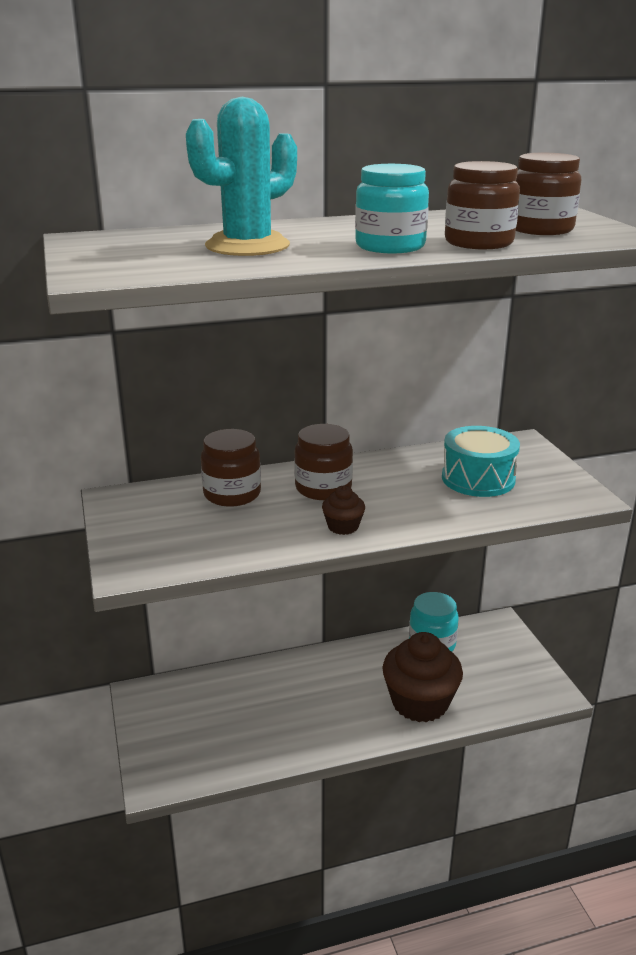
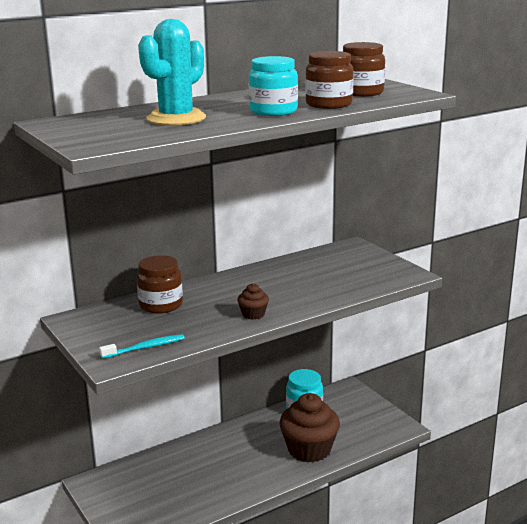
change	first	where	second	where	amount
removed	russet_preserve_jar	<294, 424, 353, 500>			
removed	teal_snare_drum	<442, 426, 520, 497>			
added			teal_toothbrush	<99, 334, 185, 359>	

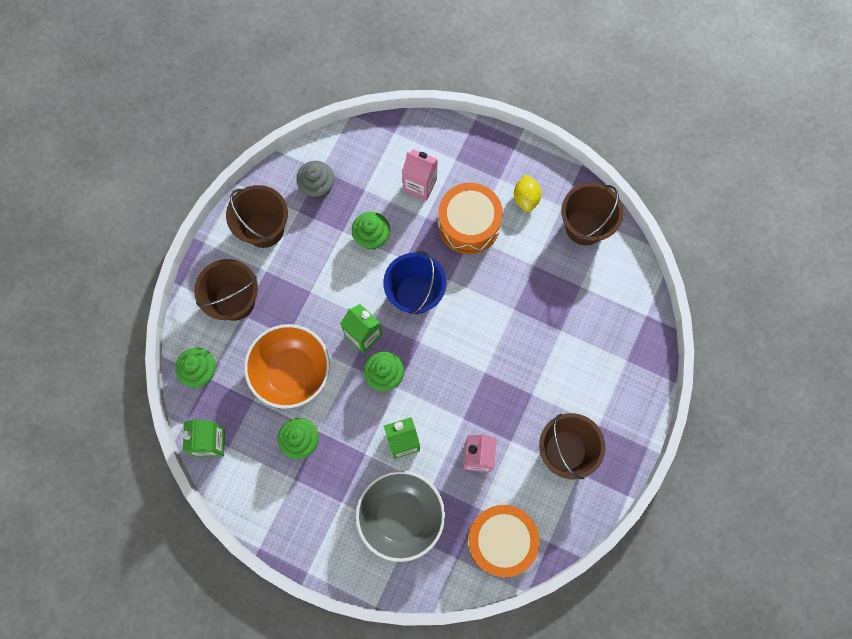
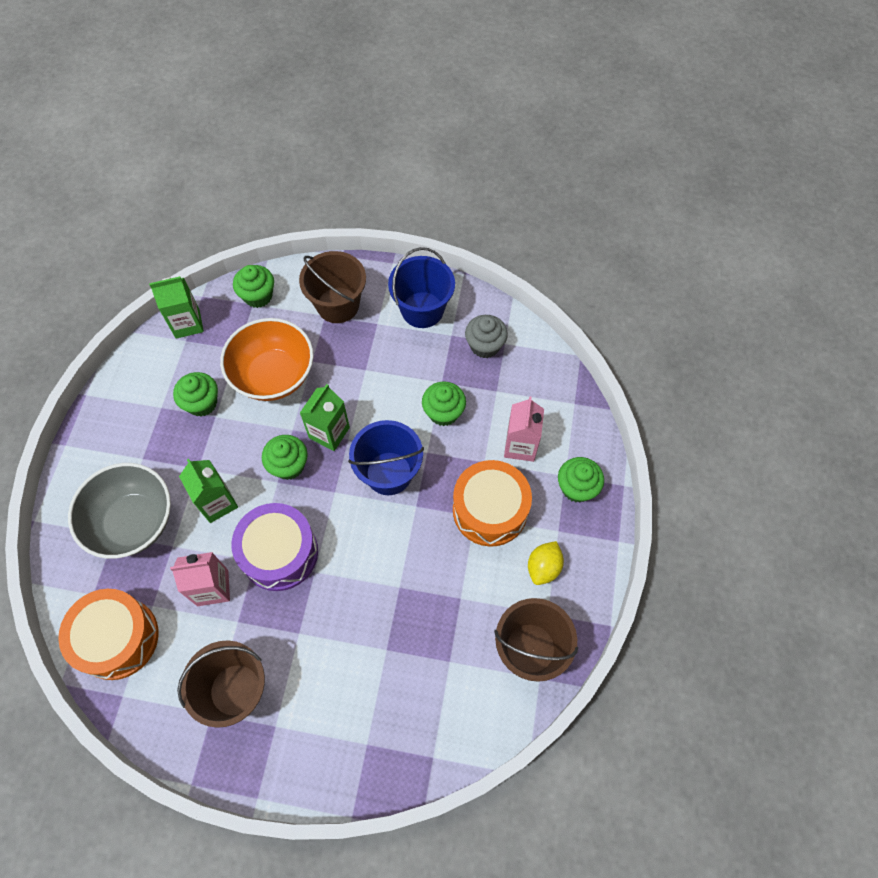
change	first	where	second	where	amount
turned	yellow_lemon	<514, 175, 541, 212>		<528, 541, 564, 585>	45 degrees counterclockwise
recoloured	russet_sand_bucket	<226, 185, 288, 248>	blue_sand_bucket	<388, 247, 455, 328>	
added			green_cupcake	<558, 457, 604, 503>	
added			violet_snare_drum	<231, 503, 318, 591>	

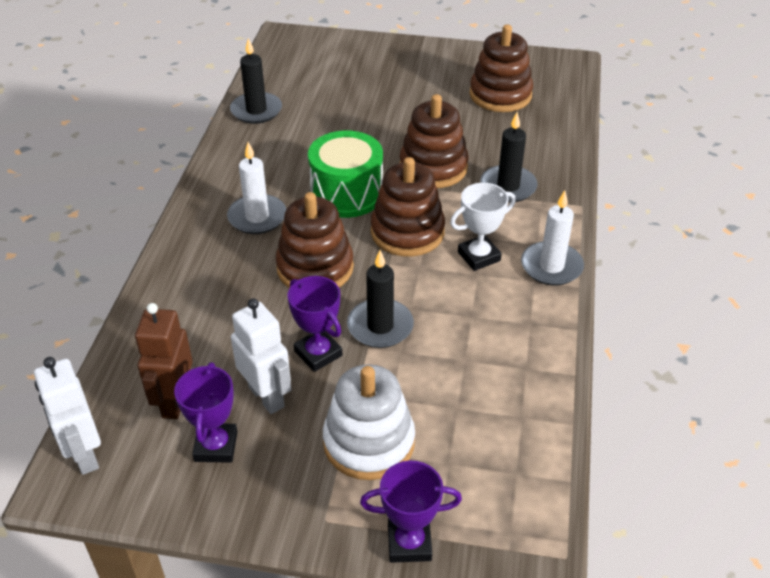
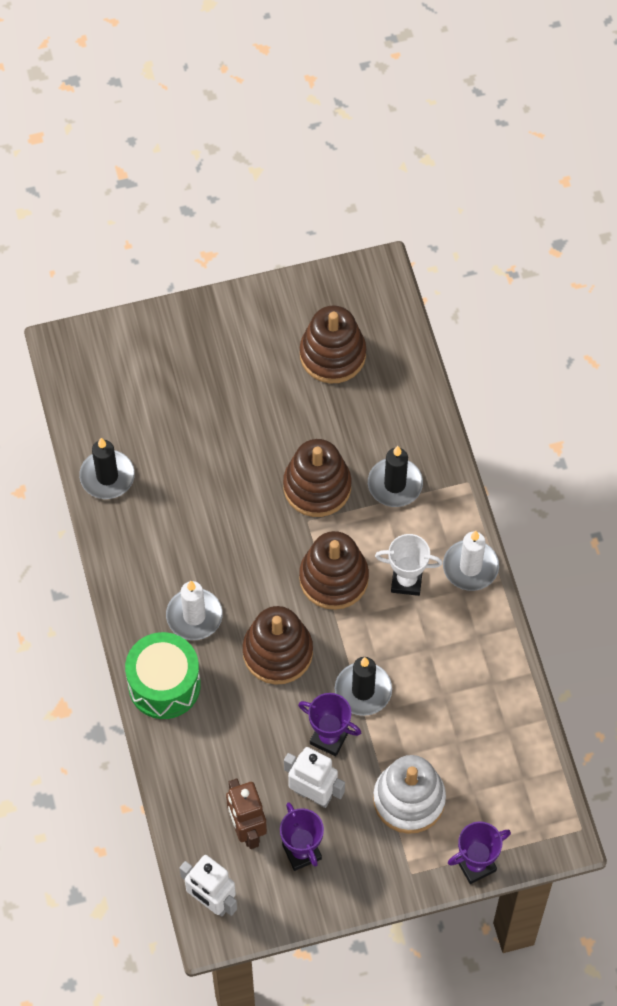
change	first	where	second	where	amount
moved	green_snare_drum	<308, 130, 383, 218>		<125, 632, 201, 719>	
turned	white_prize_cup	<450, 183, 516, 271>		<375, 534, 443, 596>	60 degrees clockwise

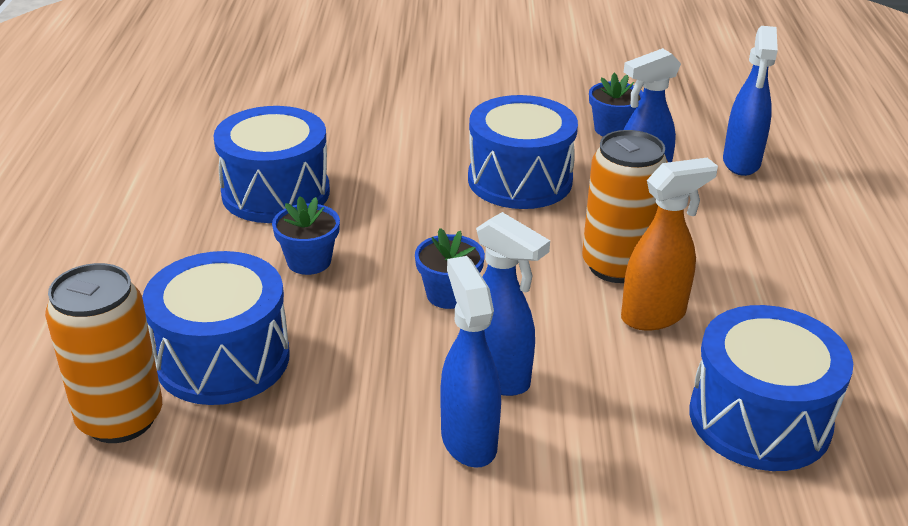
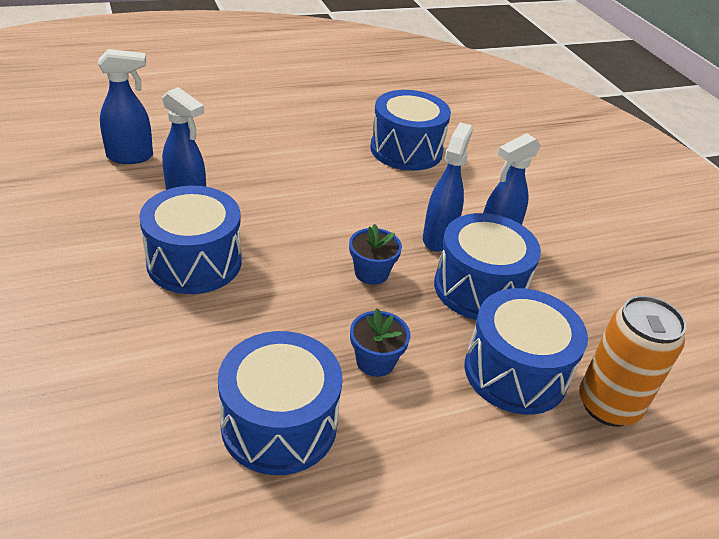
change	first	where	second	where	amount
removed	blue_flower_pot	<589, 73, 643, 137>			
removed	orange-coloured_can	<582, 130, 668, 283>			
removed	orange-coloured_sprayer	<621, 158, 718, 331>			
added			blue_snare_drum	<434, 213, 541, 320>	

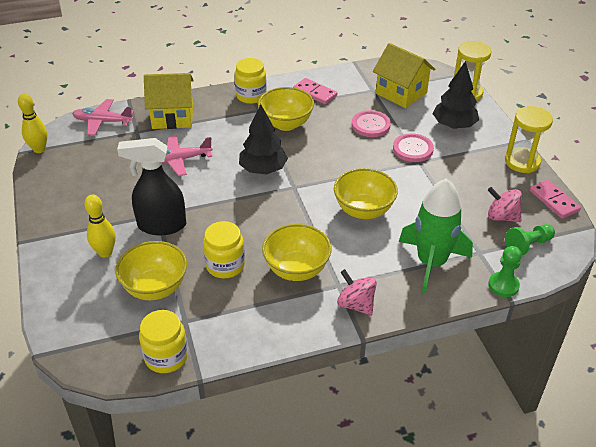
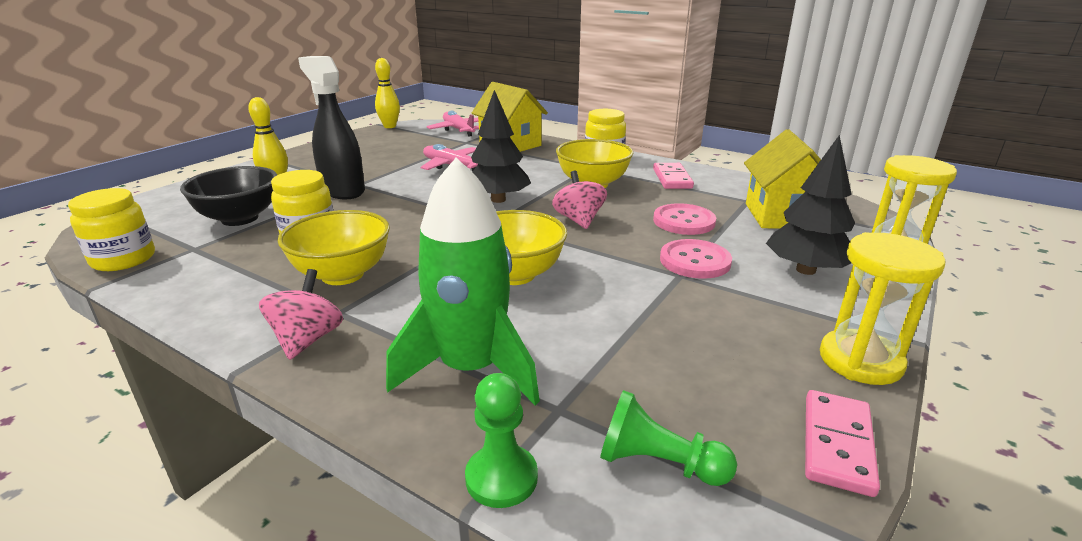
change	first	where	second	where	amount
moved	pink_spinning_top	<488, 187, 522, 222>		<552, 171, 607, 229>	
recoloured	yellow_bowl	<115, 241, 187, 300>	black_bowl	<180, 166, 277, 226>	

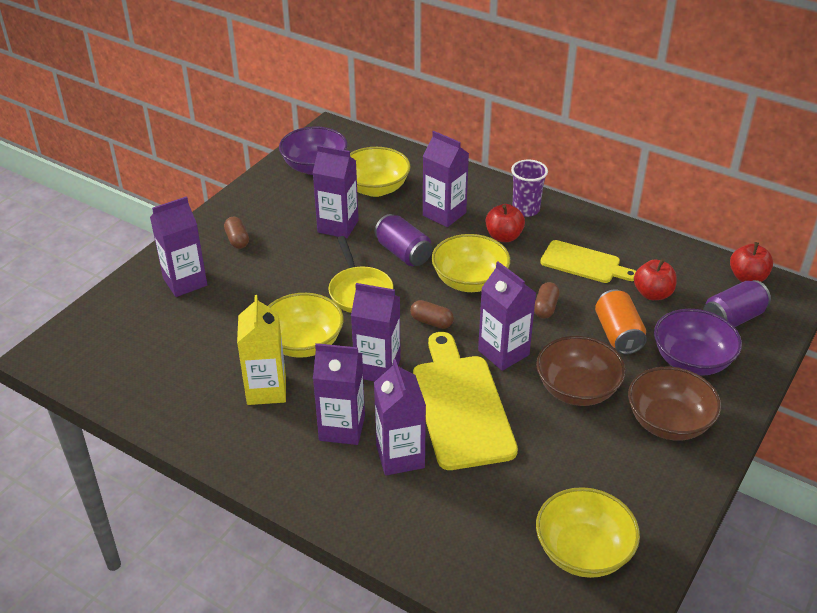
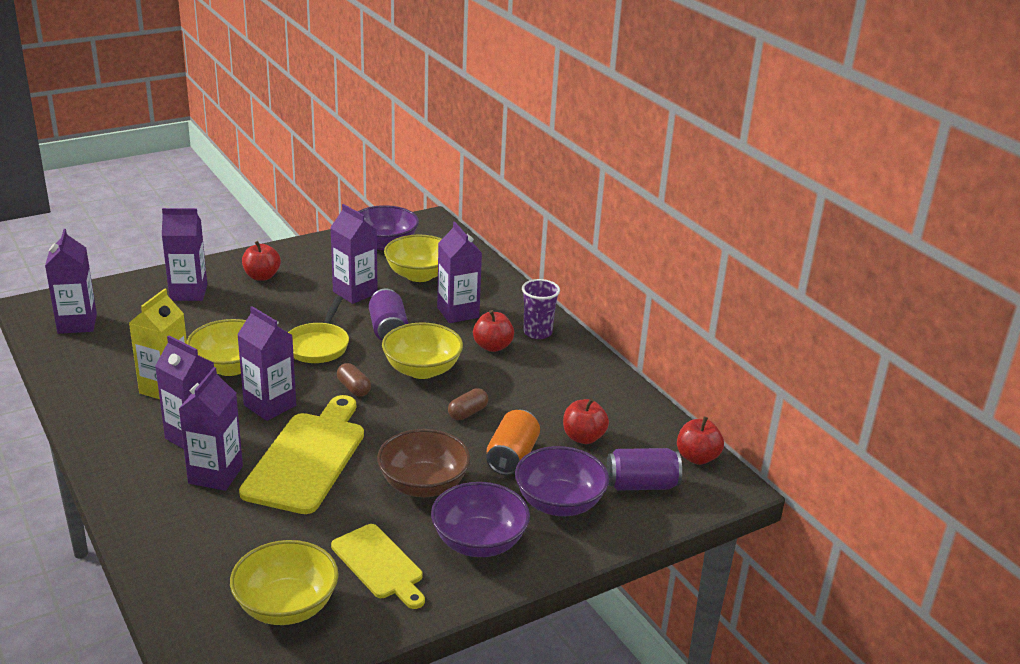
change	first	where	second	where	amount
replaced	russet_pill	<224, 217, 249, 249>	red_toy_apple	<242, 241, 281, 281>	
moved	yellow_bread_board	<540, 240, 636, 283>		<331, 524, 425, 609>	
moved	violet_juice_carton	<478, 262, 536, 371>		<45, 229, 97, 334>	
recoloured	russet_bowl	<628, 367, 721, 441>	violet_bowl	<431, 482, 530, 557>	

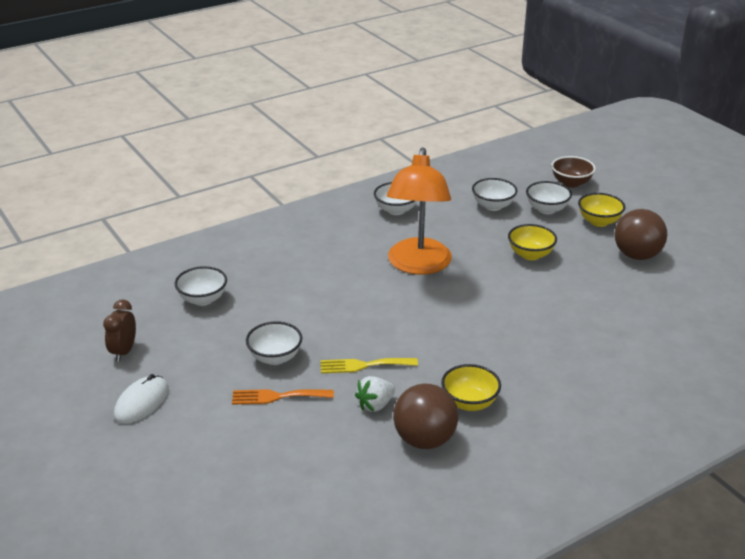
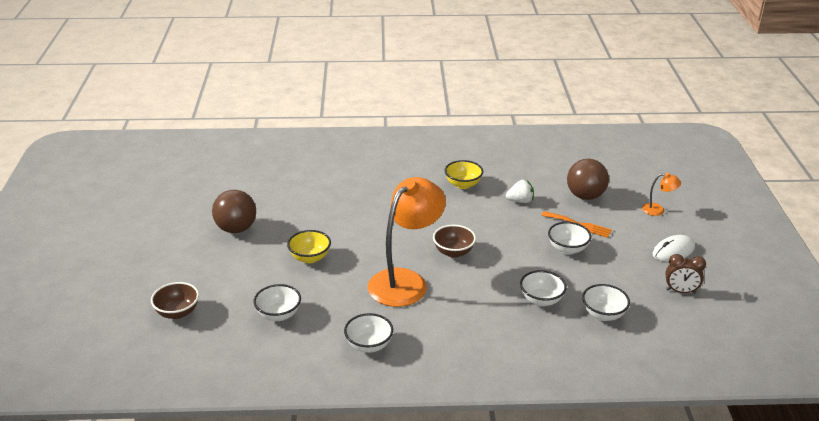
change	first	where	second	where	amount
moved	white_bowl	<526, 181, 572, 214>		<520, 270, 567, 306>	
removed	yellow_bowl	<578, 193, 625, 227>			
turned	russet_bedside_clock	<103, 300, 136, 362>		<666, 254, 706, 293>	60 degrees clockwise
removed	yellow_fork	<321, 358, 418, 373>			
moved	russet_play_ball	<393, 383, 458, 449>		<567, 159, 609, 200>	
added			orange-coloured_desk_lamp	<642, 173, 681, 216>	
added			russet_bowl	<433, 225, 476, 258>	

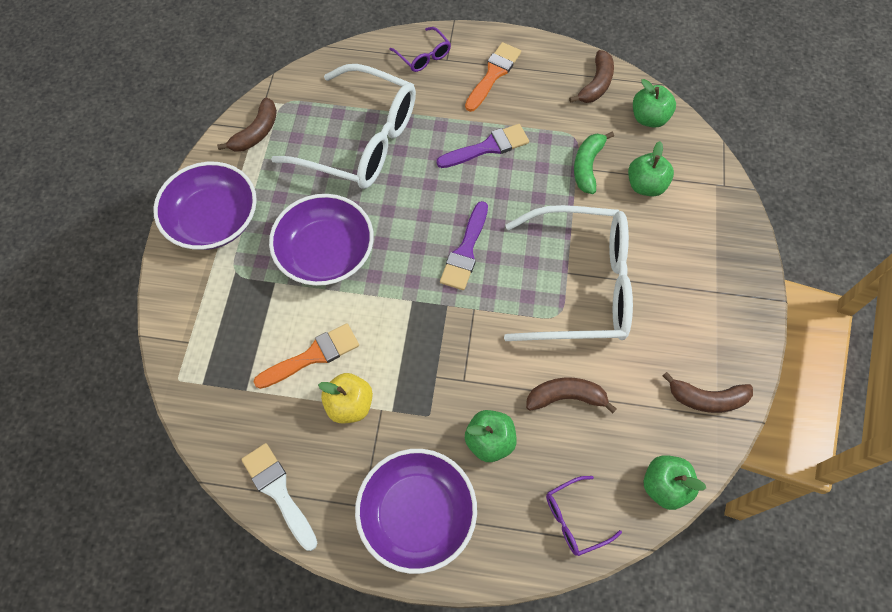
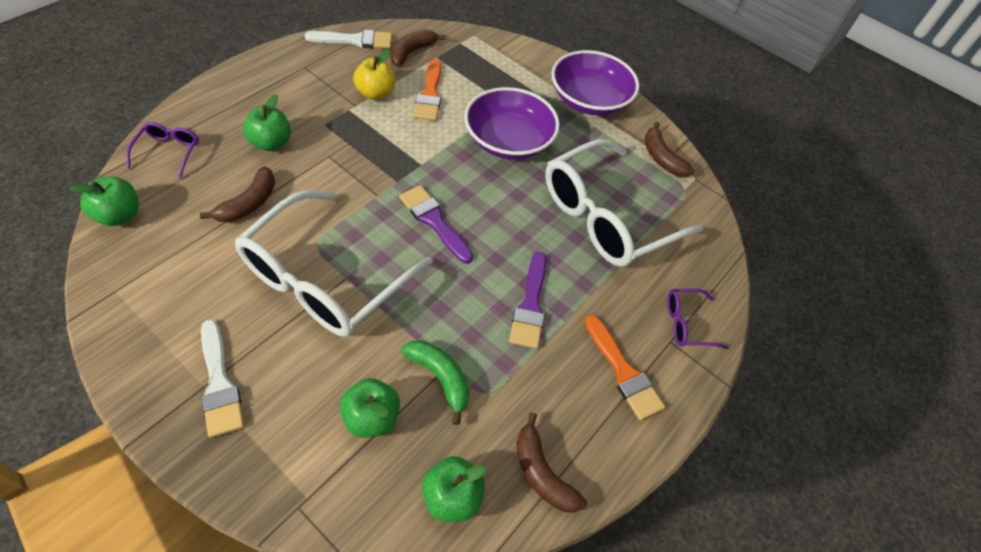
change	first	where	second	where	amount
moved	russet_toy_banana	<663, 372, 753, 413>		<390, 29, 446, 66>	
removed	violet_bowl	<355, 449, 477, 574>			
added			white_paintbrush	<201, 319, 244, 438>	

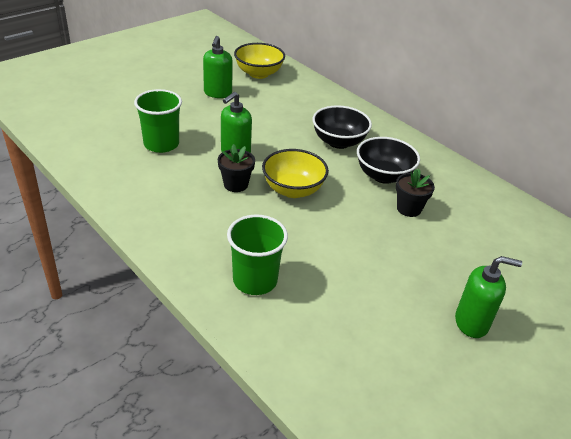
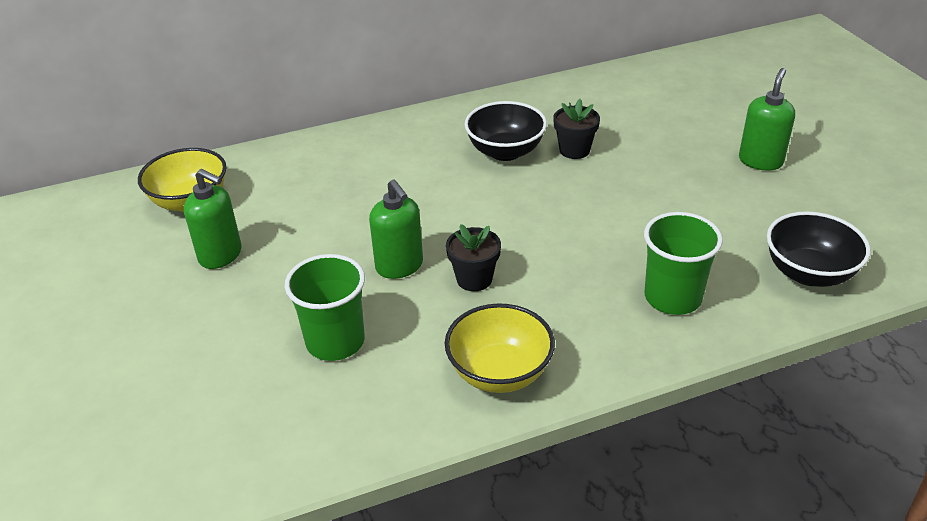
change	first	where	second	where	amount
moved	black_bowl	<312, 105, 372, 149>		<767, 211, 871, 287>	
moved	yellow_bowl	<262, 149, 329, 198>		<445, 303, 555, 393>	

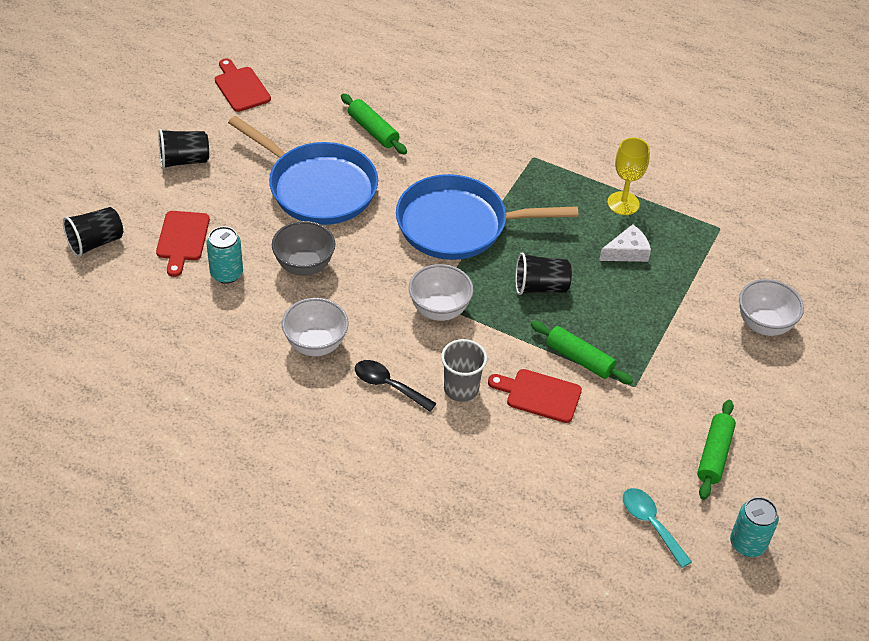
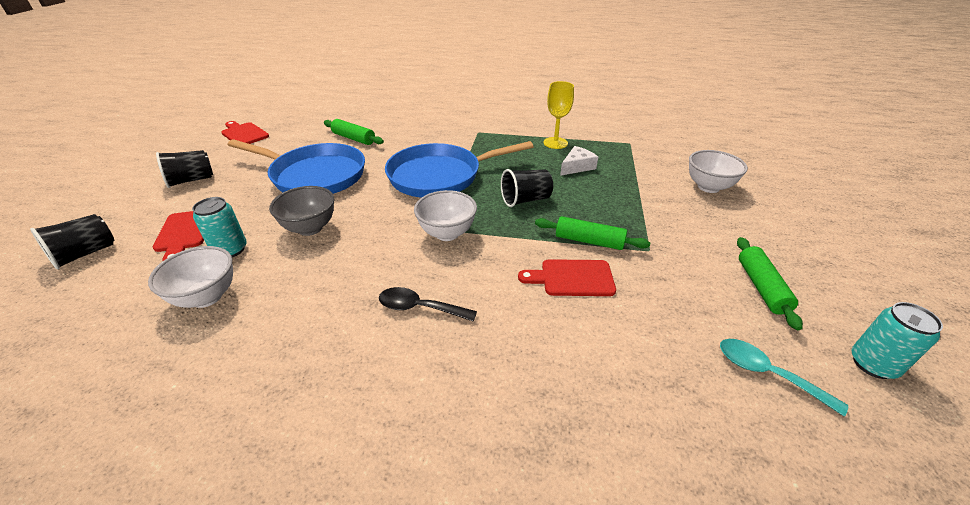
change	first	where	second	where	amount
moved	white_bowl	<282, 298, 348, 356>		<148, 246, 233, 308>	
removed	ash-grey_cup	<441, 339, 487, 402>			

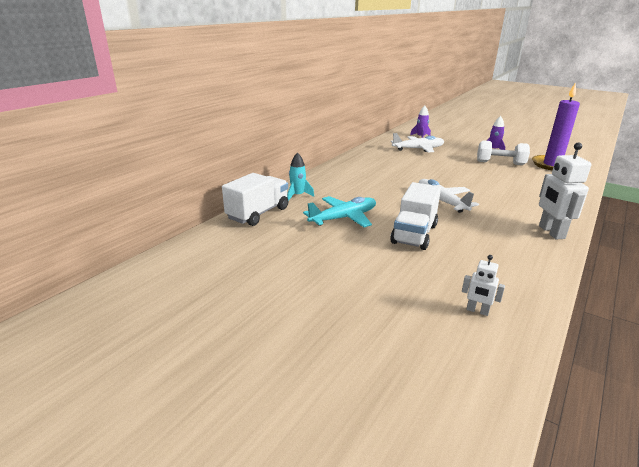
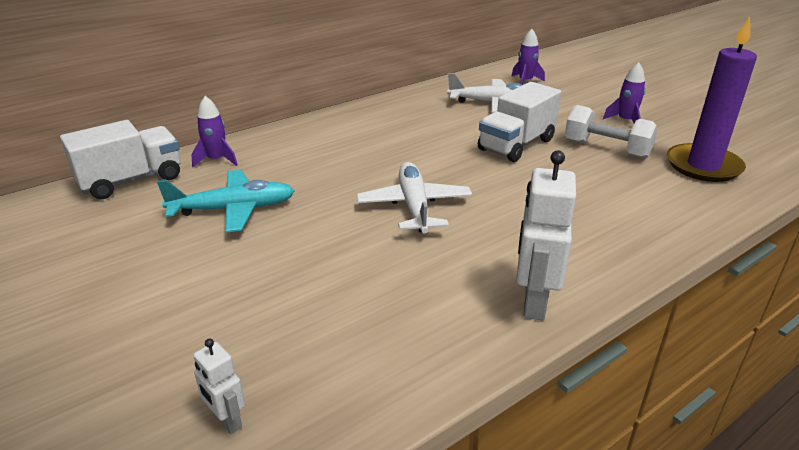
change	first	where	second	where	amount
recoloured	teal_rocket	<287, 152, 314, 201>	violet_rocket	<191, 96, 238, 167>	
moved	white_lorry	<390, 182, 441, 250>		<478, 82, 561, 162>	

